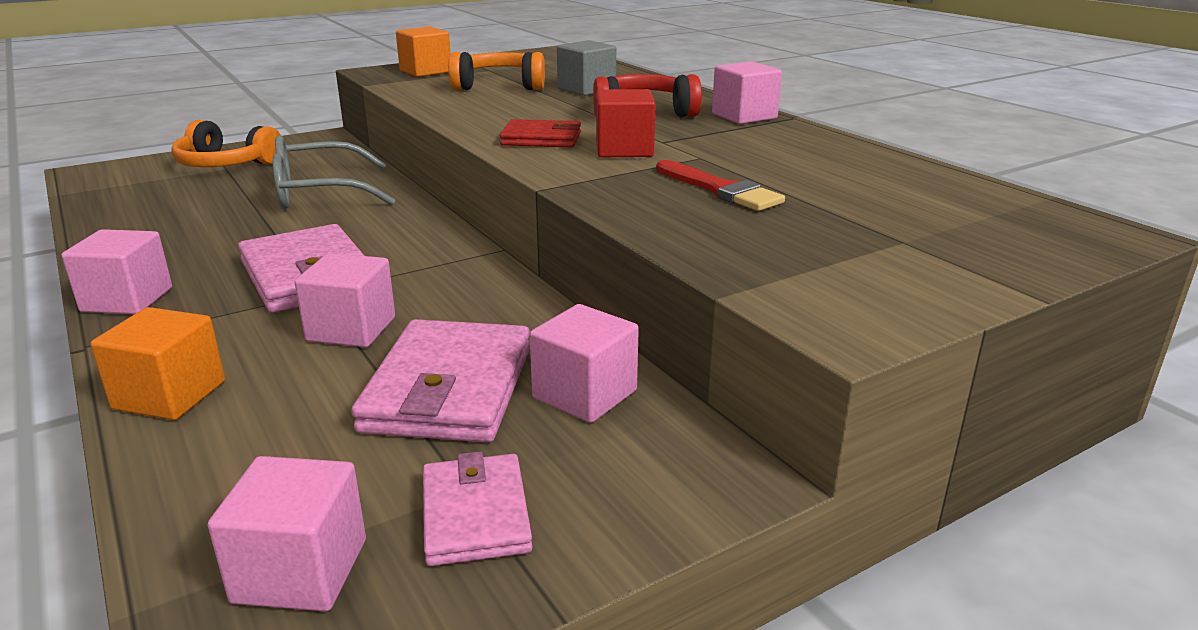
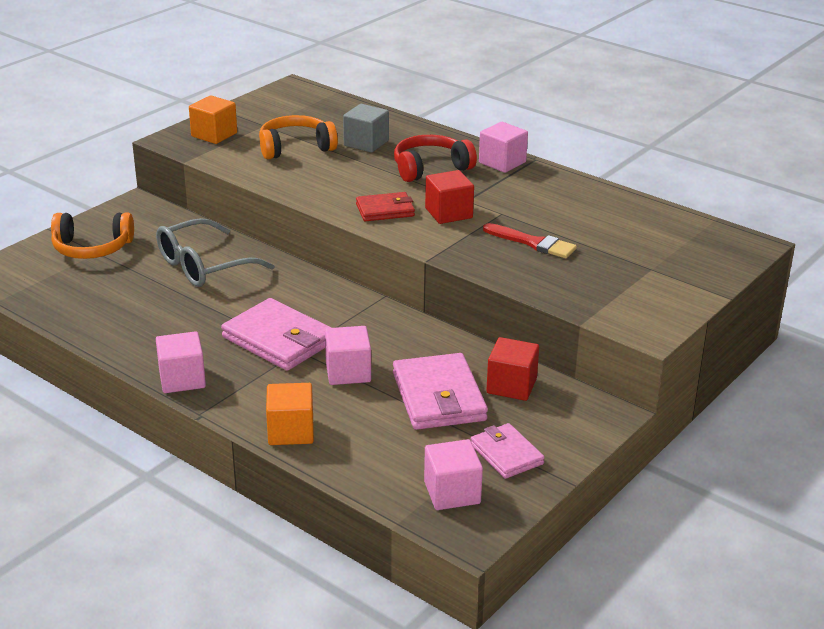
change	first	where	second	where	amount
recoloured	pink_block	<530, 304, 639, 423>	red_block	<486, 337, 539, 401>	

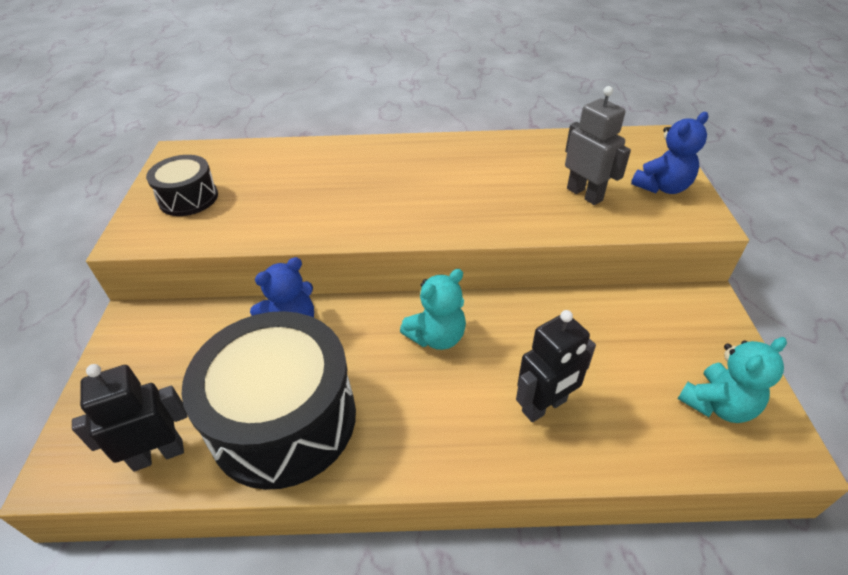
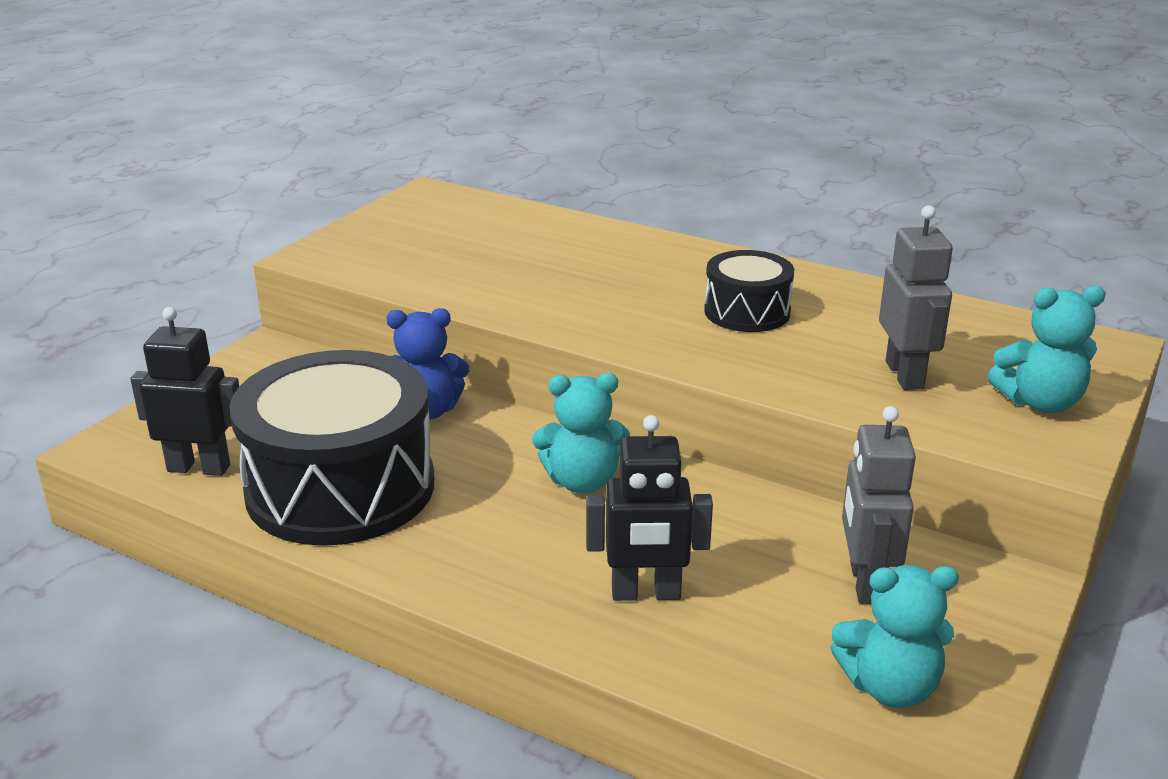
change	first	where	second	where	amount
recoloured	blue_stuffed_bear	<631, 112, 709, 194>	teal_stuffed_bear	<988, 286, 1106, 413>	
moved	black_snare_drum	<146, 155, 218, 216>		<704, 250, 794, 332>	
added			ash-grey_robot	<842, 406, 916, 604>	

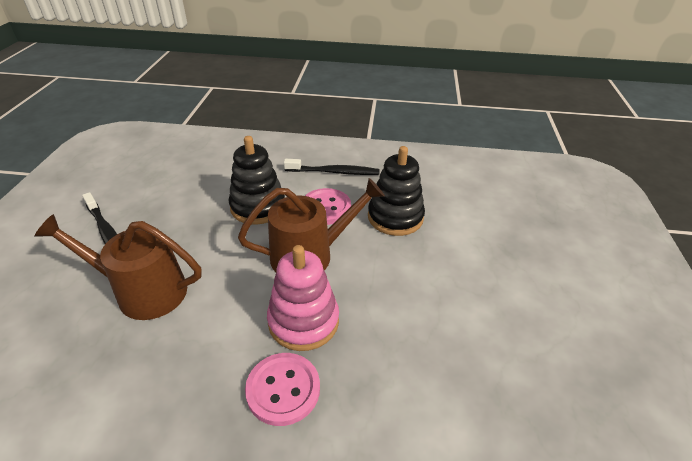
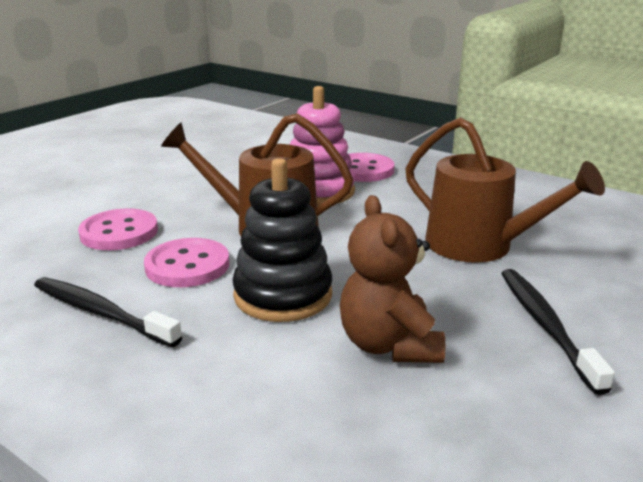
change	first	where	second	where	amount
replaced	black_stacking_rings	<368, 146, 425, 236>	pink_shirt_button	<78, 208, 158, 250>	
added			russet_stuffed_bear	<340, 195, 445, 363>	

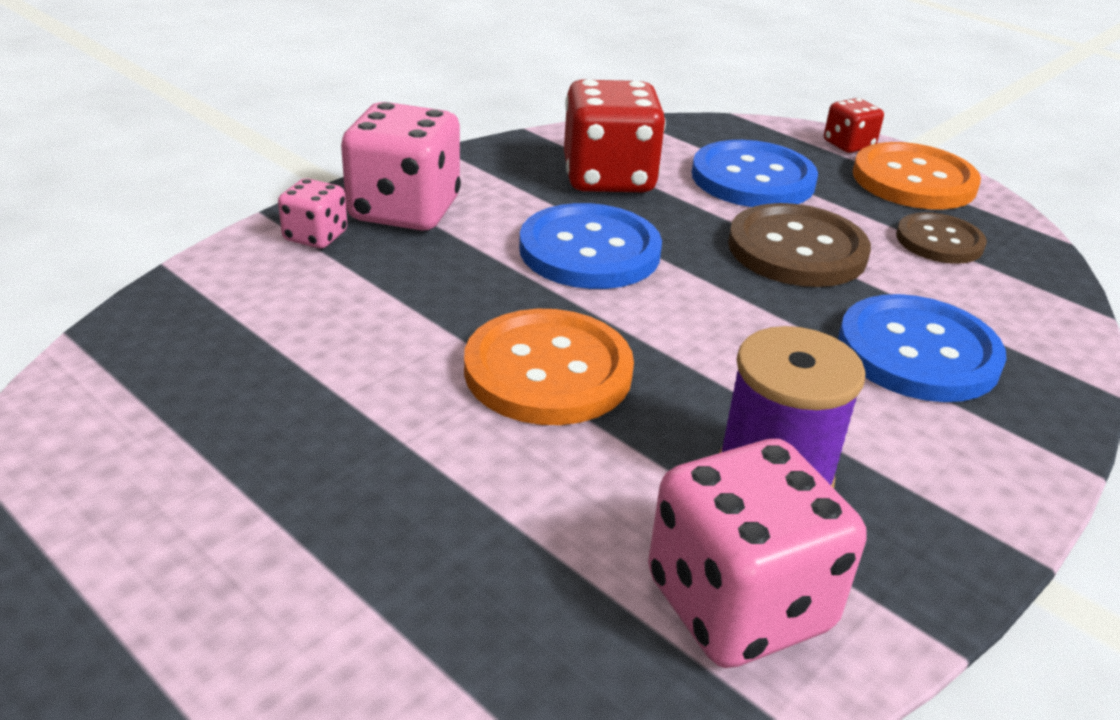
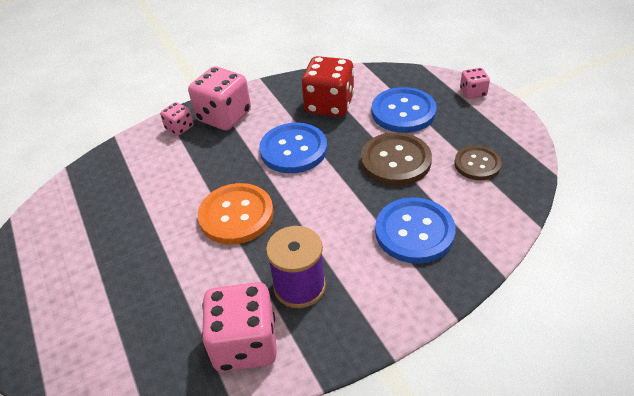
change	first	where	second	where	amount
recoloured	red_die	<824, 98, 884, 153>	pink_die	<460, 68, 490, 99>	
removed	orange-coloured_shirt_button	<853, 142, 981, 210>			

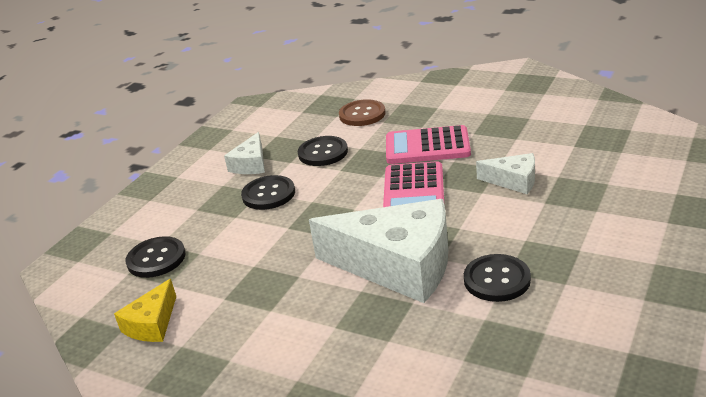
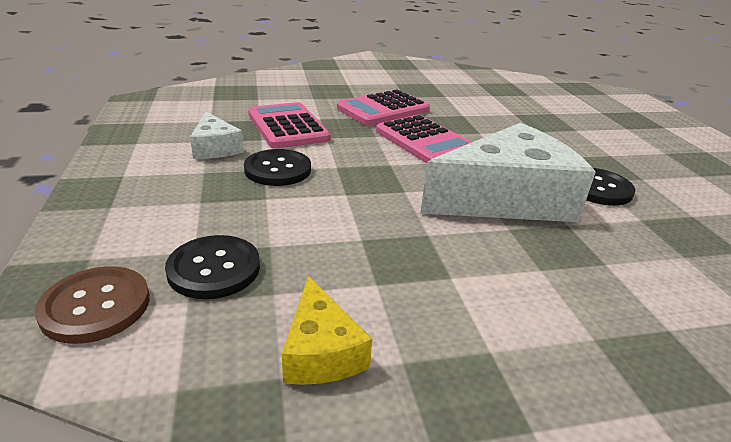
change	first	where	second	where	amount
moved	russet_shirt_button	<339, 99, 386, 126>		<35, 266, 150, 344>	
replaced	black_shirt_button	<298, 136, 348, 166>	pink_pocket_calculator	<248, 102, 331, 149>	
removed	white_piece_of_cheese	<476, 153, 535, 194>			

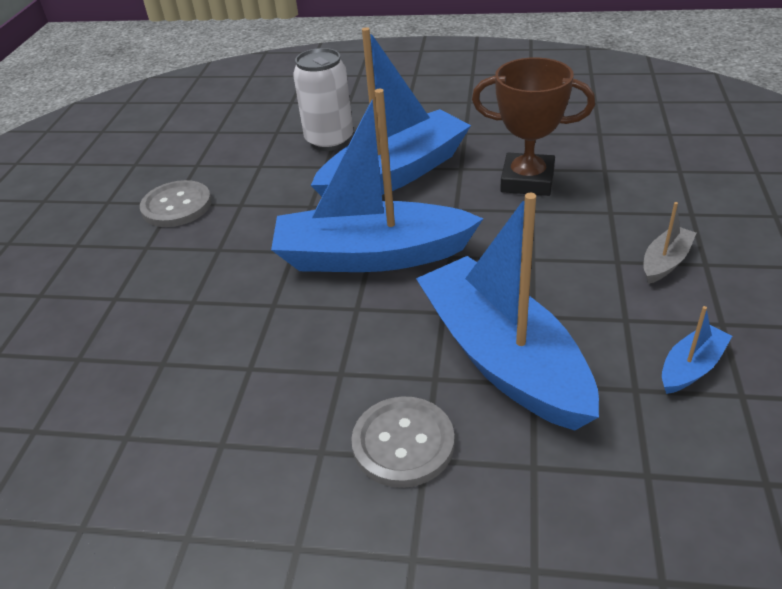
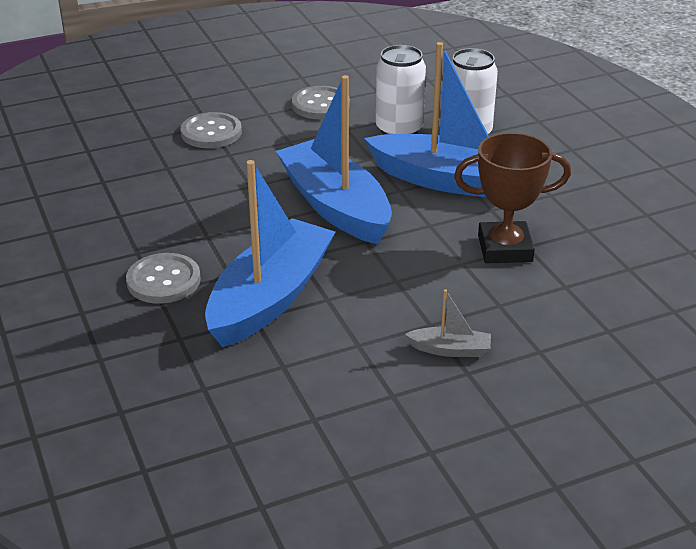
change	first	where	second	where	amount
turned	russet_prize_cup	<472, 57, 595, 196>		<454, 132, 571, 263>	75 degrees counterclockwise
removed	blue_toy_boat	<662, 306, 732, 394>			
added			white_can	<376, 45, 426, 135>	
added			ash-grey_shirt_button	<181, 112, 242, 148>	

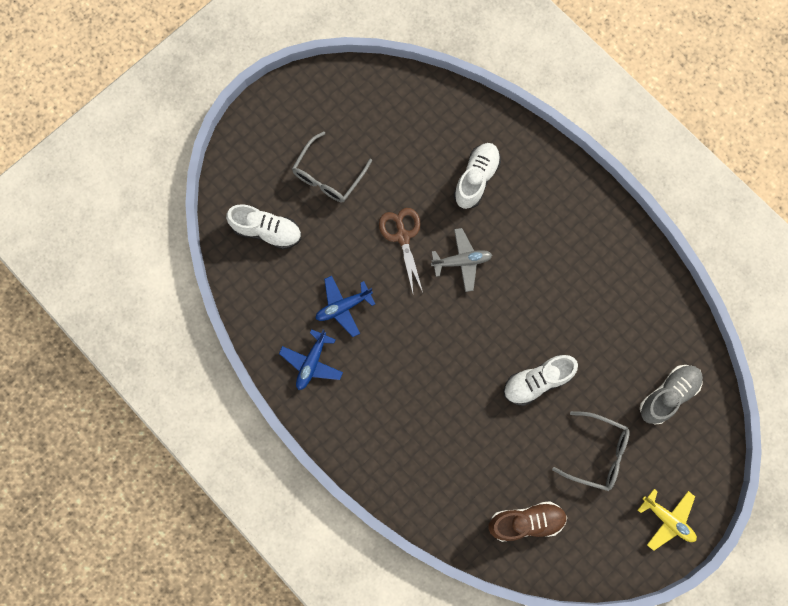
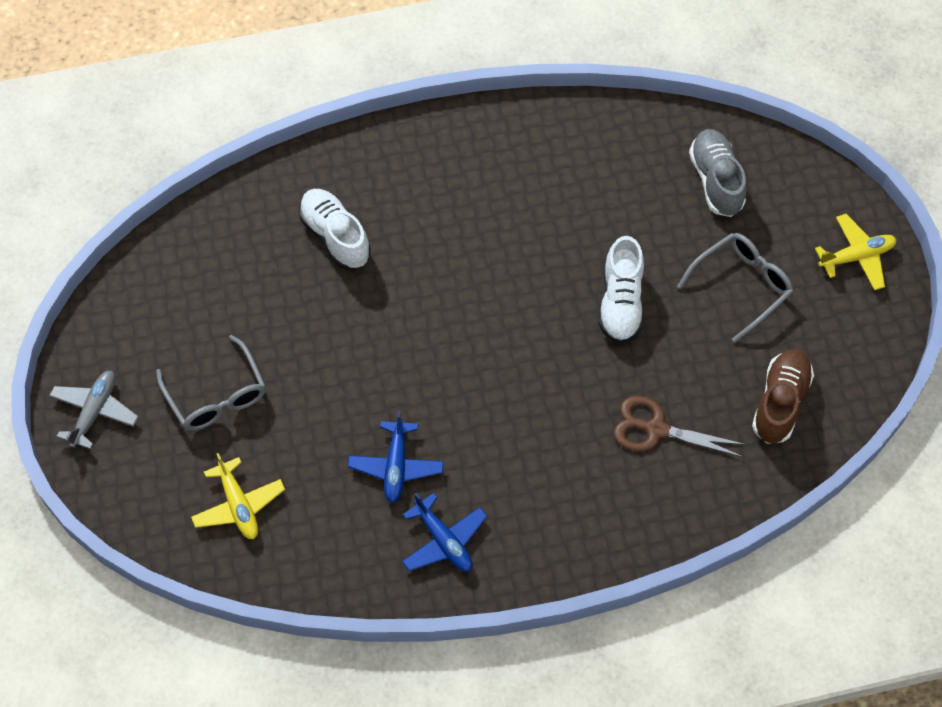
change	first	where	second	where	amount
replaced	white_lace-up_shoe	<226, 204, 301, 250>	yellow_plane	<191, 453, 285, 539>	
moved	russet_scissors	<379, 208, 423, 293>		<614, 396, 746, 457>	
moved	ash-grey_plane	<431, 228, 492, 292>		<49, 371, 139, 449>	

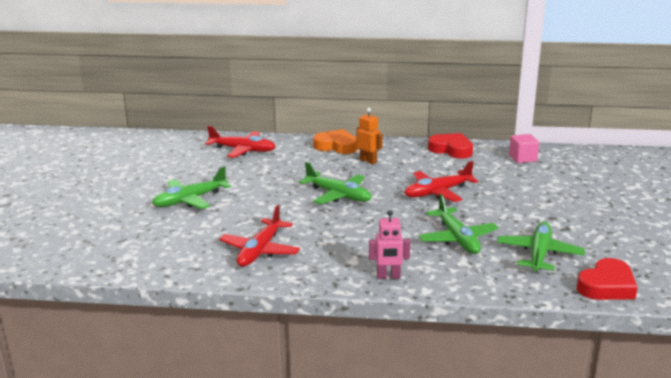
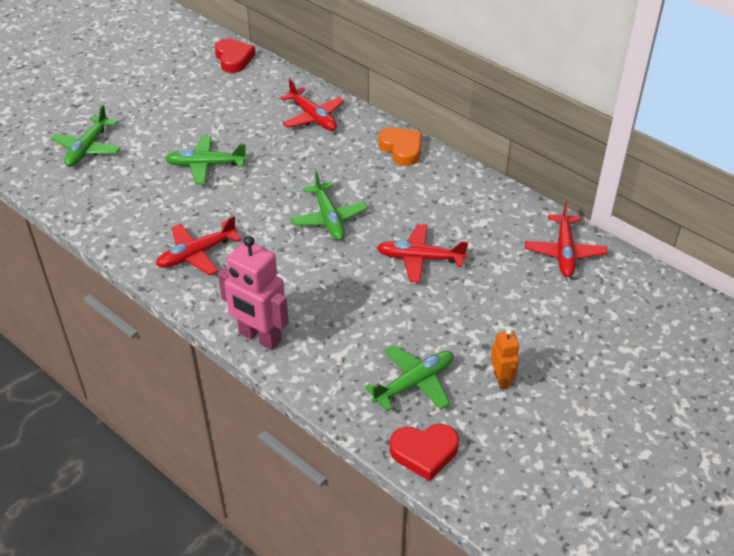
change	first	where	second	where	amount
moved	orange-coloured_robot	<356, 108, 383, 164>		<491, 329, 519, 390>	
moved	red_heart	<428, 133, 473, 159>		<215, 39, 255, 73>	
replaced	pink_block	<509, 134, 539, 163>	red_plane	<525, 201, 607, 277>	
moved	green_plane	<419, 194, 498, 254>		<51, 105, 121, 167>	
resized	pink_robot	<369, 210, 410, 279>		<218, 236, 289, 350>	x1.88

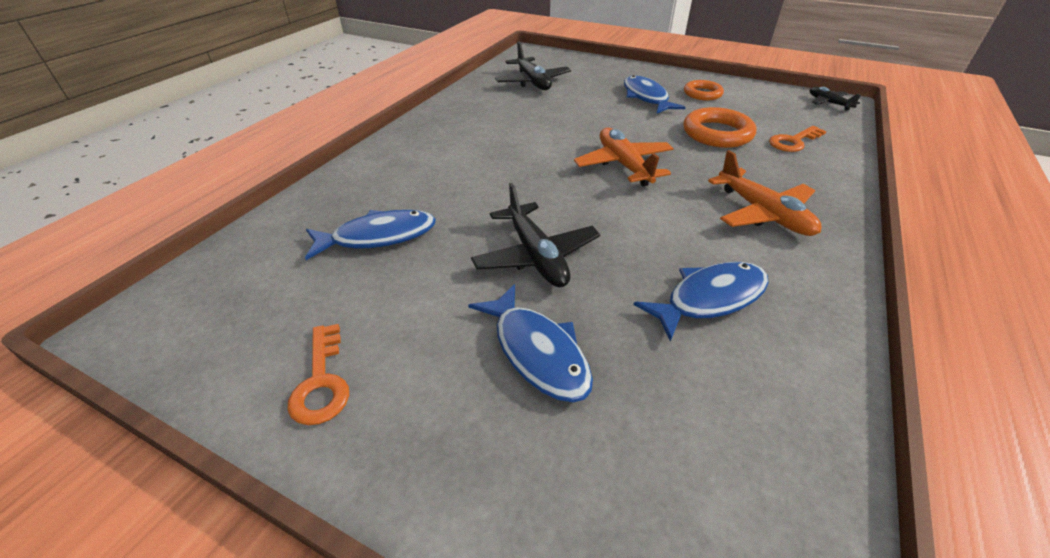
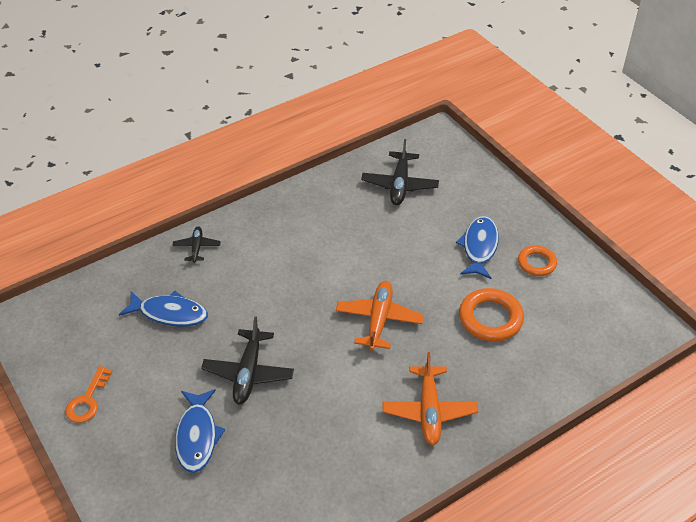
change	first	where	second	where	amount
moved	black_plane	<810, 87, 861, 111>		<172, 227, 221, 263>	
removed	orange-coloured_door_key	<769, 126, 826, 152>			
removed	blue_fish_figure	<634, 262, 769, 342>			

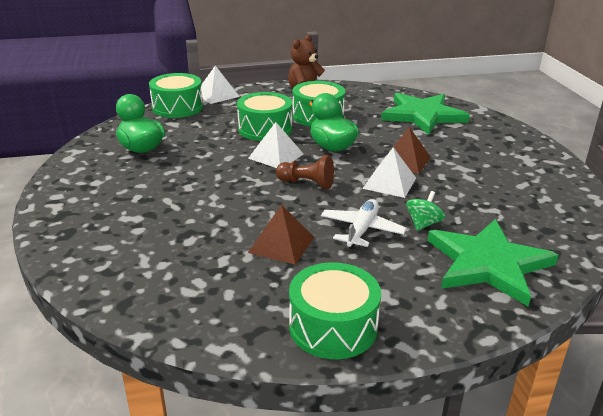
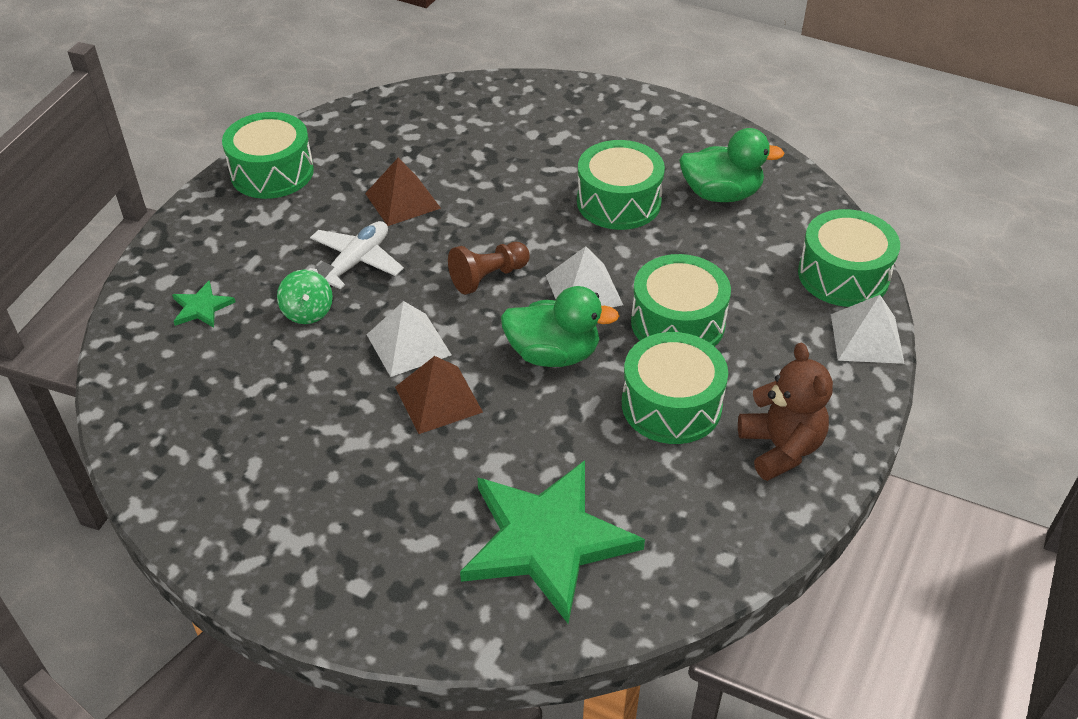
change	first	where	second	where	amount
turned	white_plane	<321, 199, 407, 249>		<308, 221, 404, 290>	120 degrees counterclockwise
resized	green_star	<427, 219, 558, 306>		<172, 281, 235, 328>	x0.41
added			green_snare_drum	<577, 140, 665, 230>	

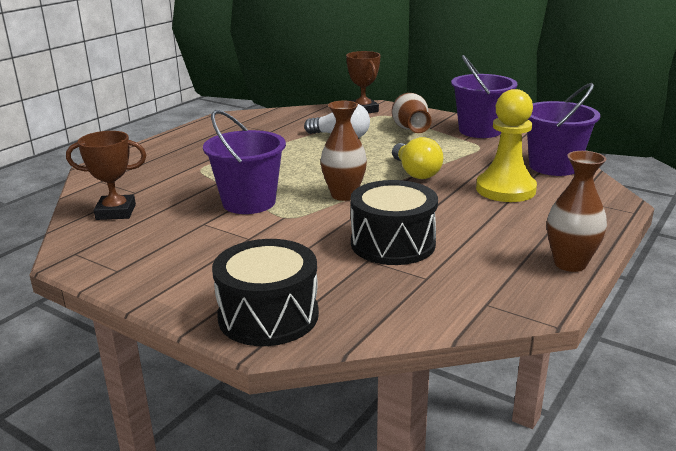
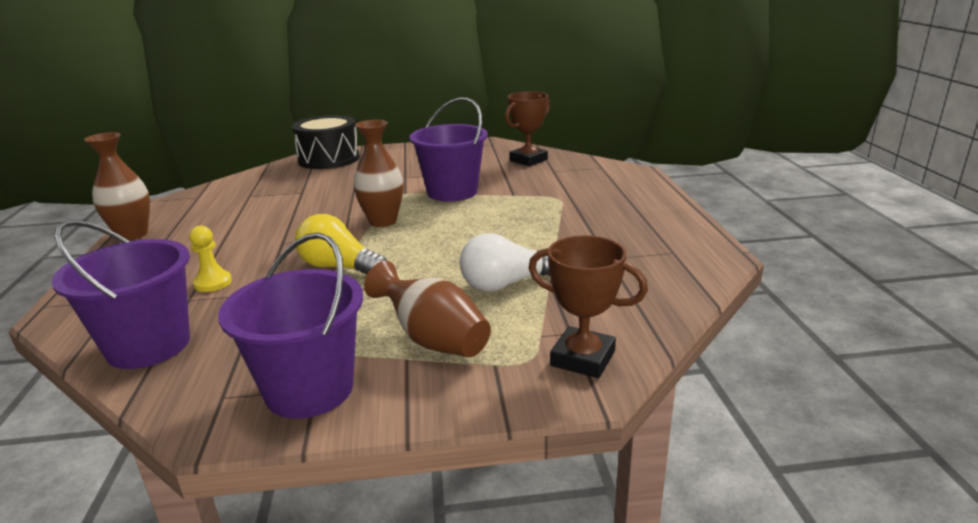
change	first	where	second	where	amount
resized	yellow_game_pawn	<476, 89, 537, 202>		<189, 226, 232, 292>	x0.48
removed	black_snare_drum	<350, 180, 438, 265>			

